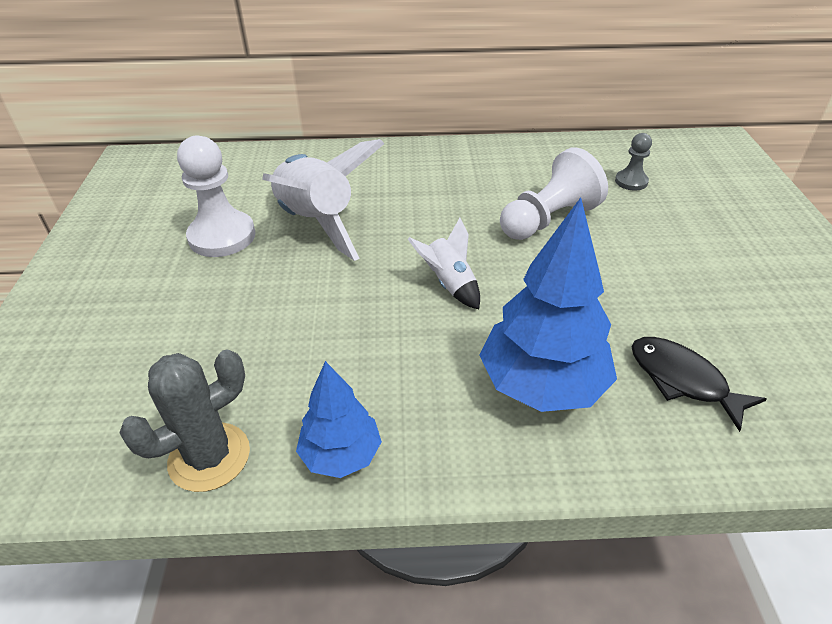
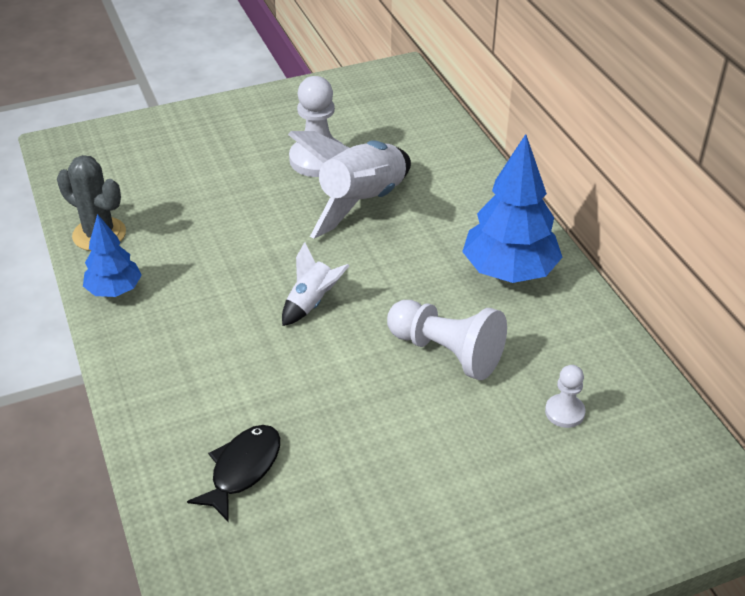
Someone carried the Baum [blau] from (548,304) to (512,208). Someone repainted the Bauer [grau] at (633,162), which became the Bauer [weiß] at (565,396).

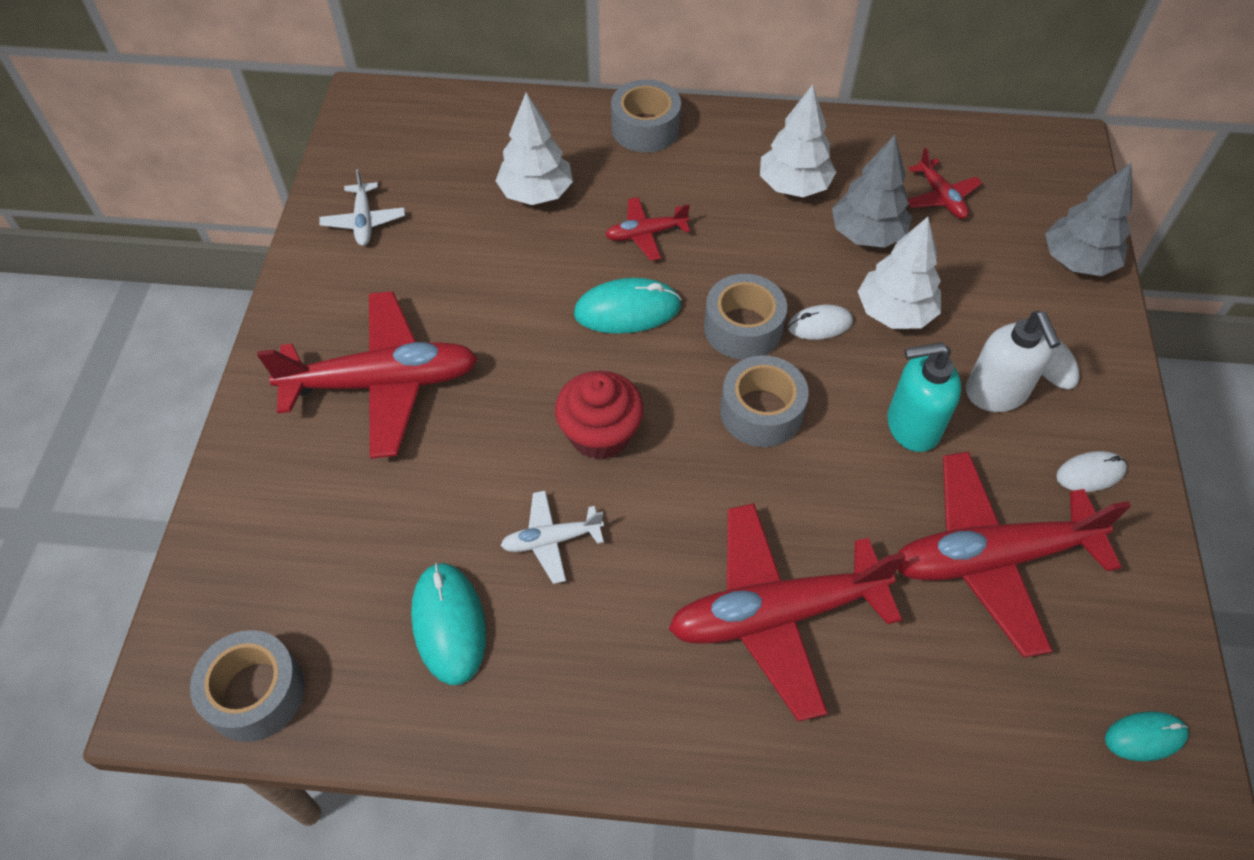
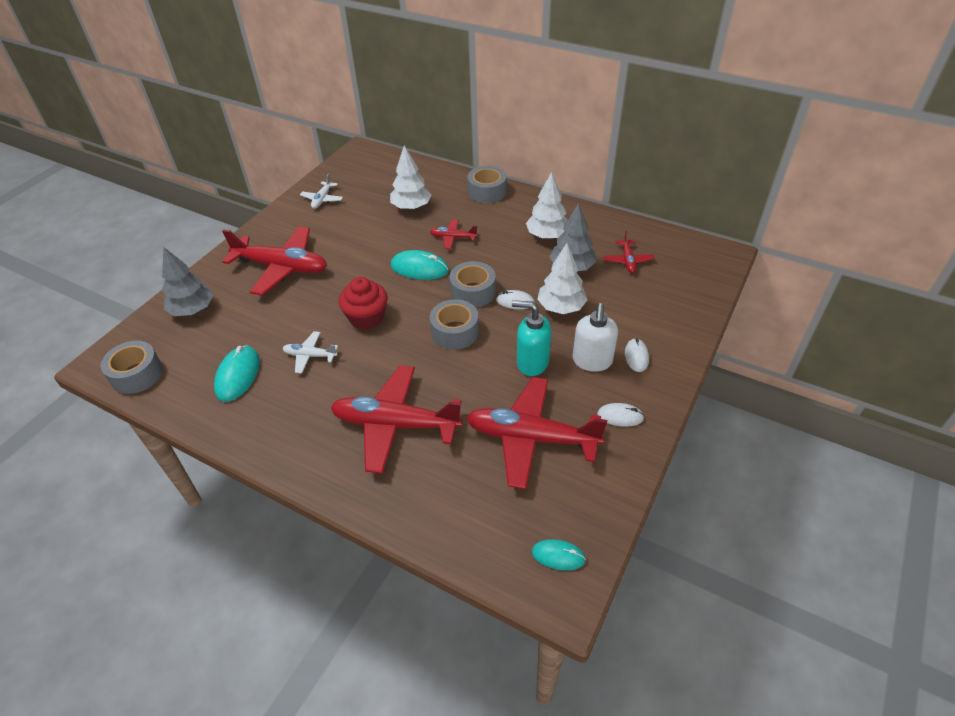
Someone carried the Baum [grau] from (1088,219) to (188,281).

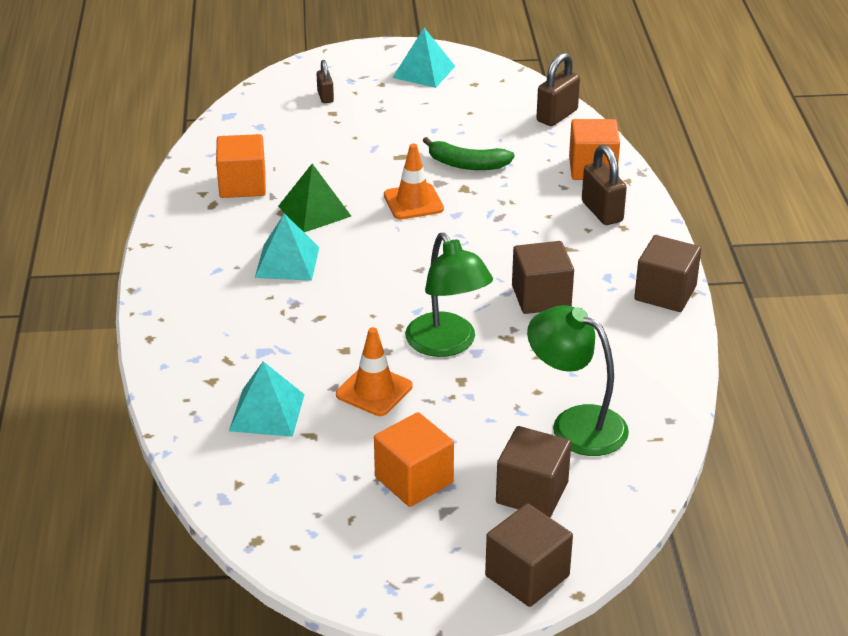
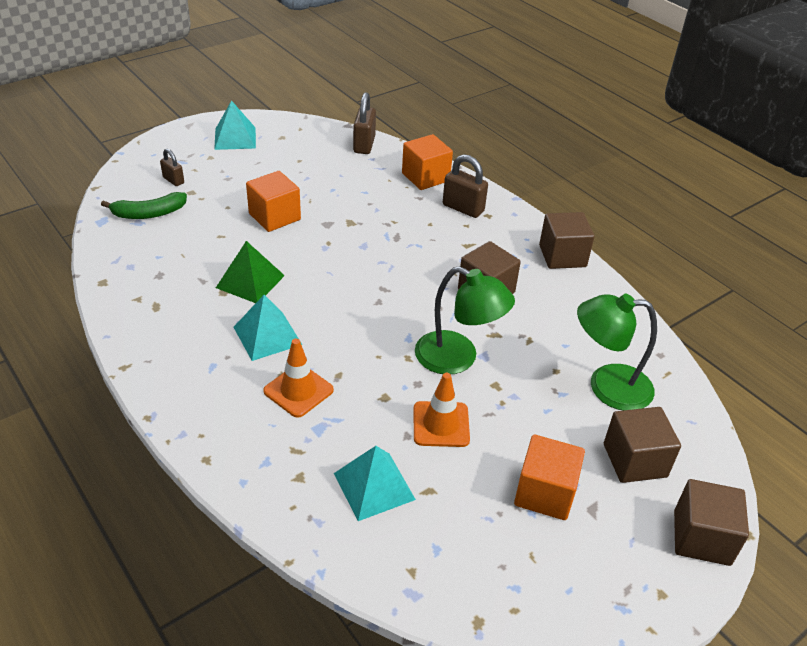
Someone carried the Kubus [orange] from (241,166) to (273,201). Someone carried the Leitkegel [orange] from (414,181) to (298,378). Someone carried the Banane [grün] from (468,153) to (144,205).

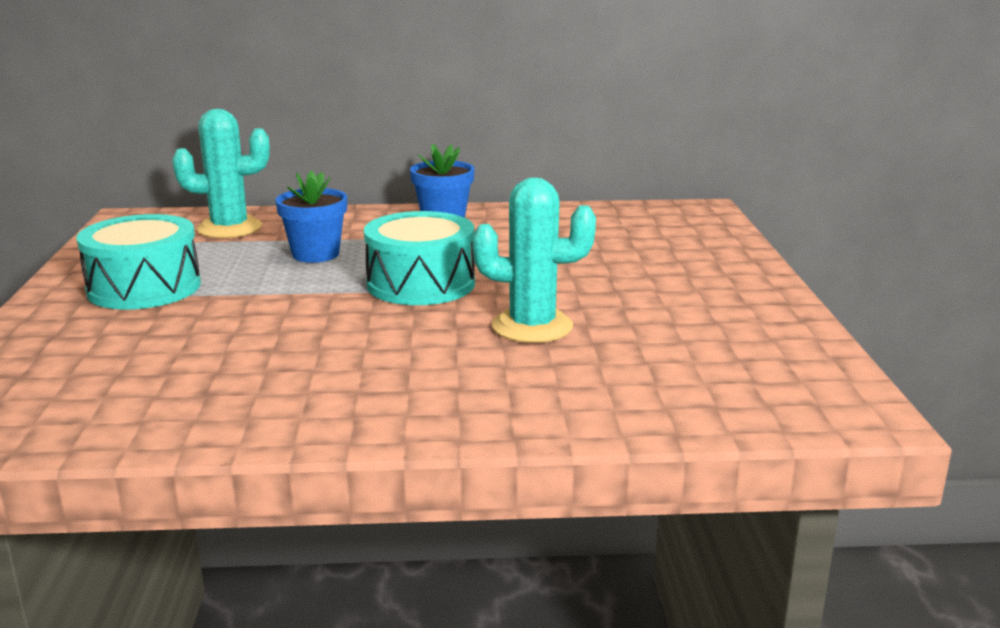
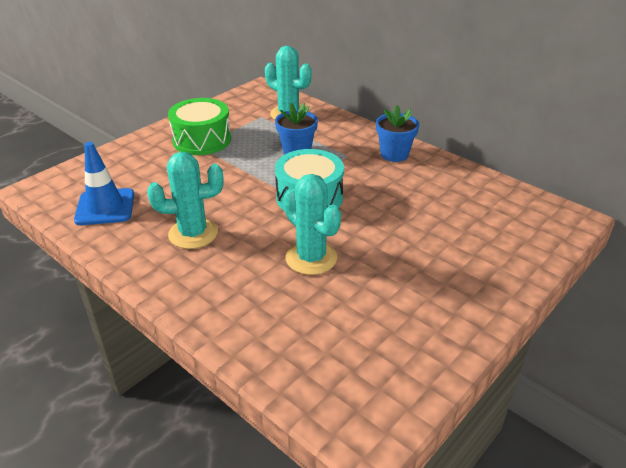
Someone put down the Leitkegel [blau] at (104,183). Someone put down the Kaktus [türkis] at (185,200). Someone repainted the Trommel [türkis] at (138,262), which became the Trommel [grün] at (199,126).

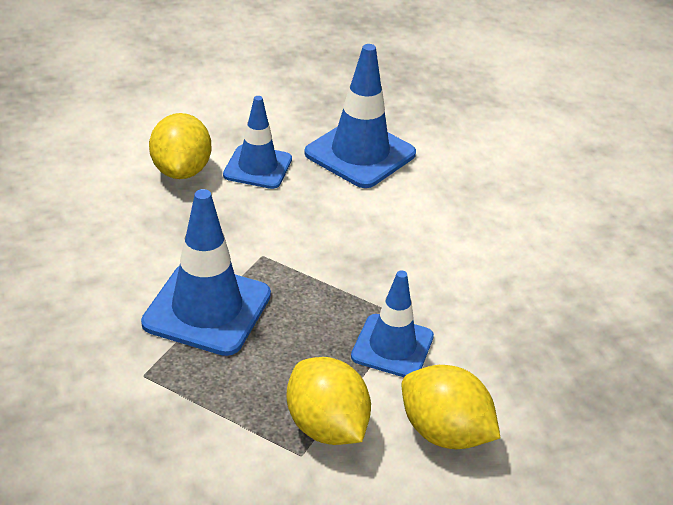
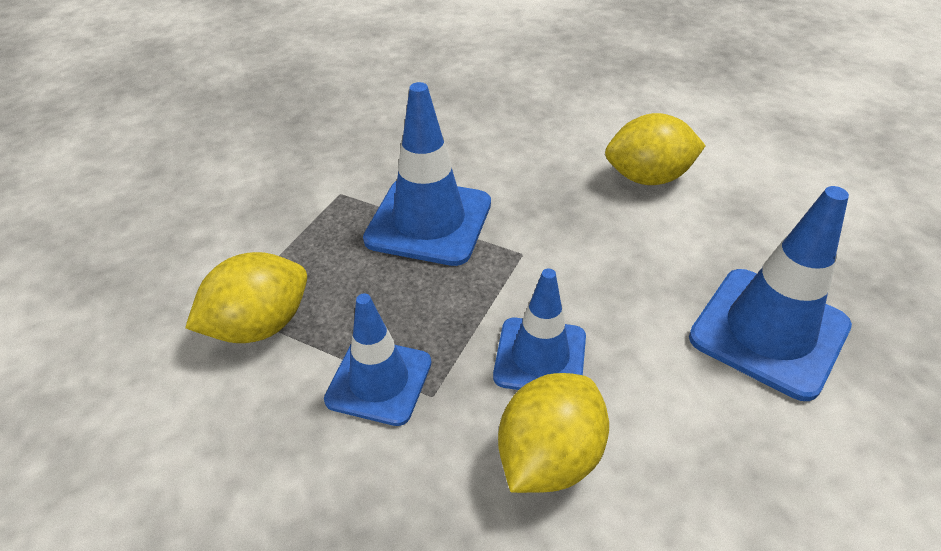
Someone carried the Leitkegel [blau] from (257,142) to (539,329). Someone carried the Zitrone [gelb] from (451,407) to (553,433).

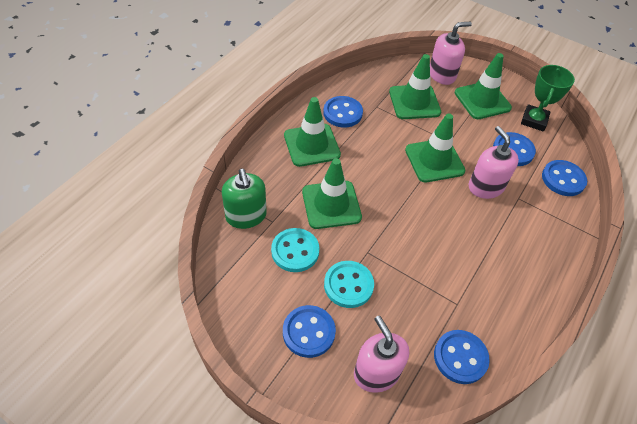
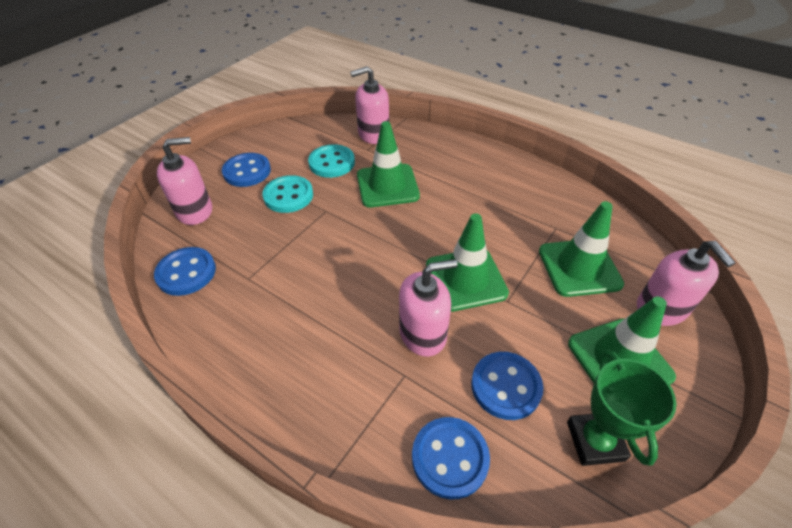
Someone took away the Leitkegel [grün] at (312,132). Someone took away the Knopf [blau] at (343,111). Someone repainted the Seifenspender [grün] at (244,199), which became the Seifenspender [rosa] at (369,105). Someone rotated the Pokal [grün] at (548,98) by 60 degrees clockwise.

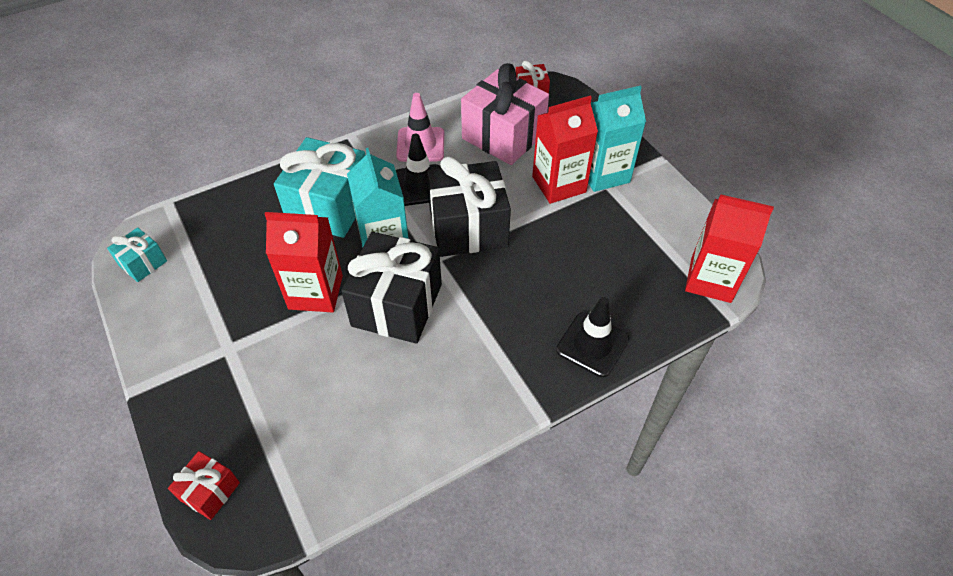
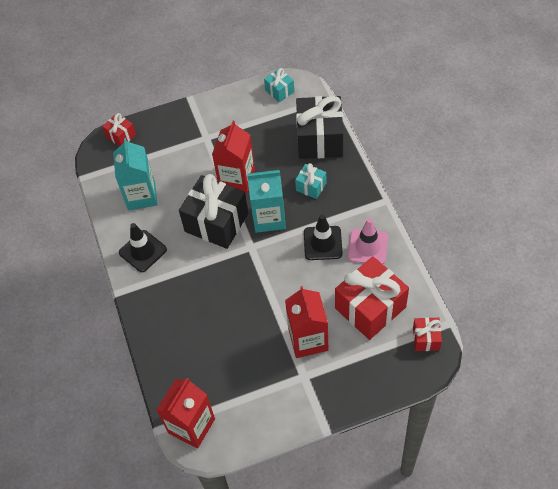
Someone carried the Geschenk [schwarz] from (469,206) to (319,127). Someone carried the Leitkegel [schwarz] from (592,337) to (143,247). Someone carried the Getränkekarton [türkis] from (617,138) to (135,174). Someone repainted the Geschenk [rosa] at (505,114), which became the Geschenk [rot] at (372,298). Someone scaled the Geschenk [türkis] at (319,187) by 0.49.

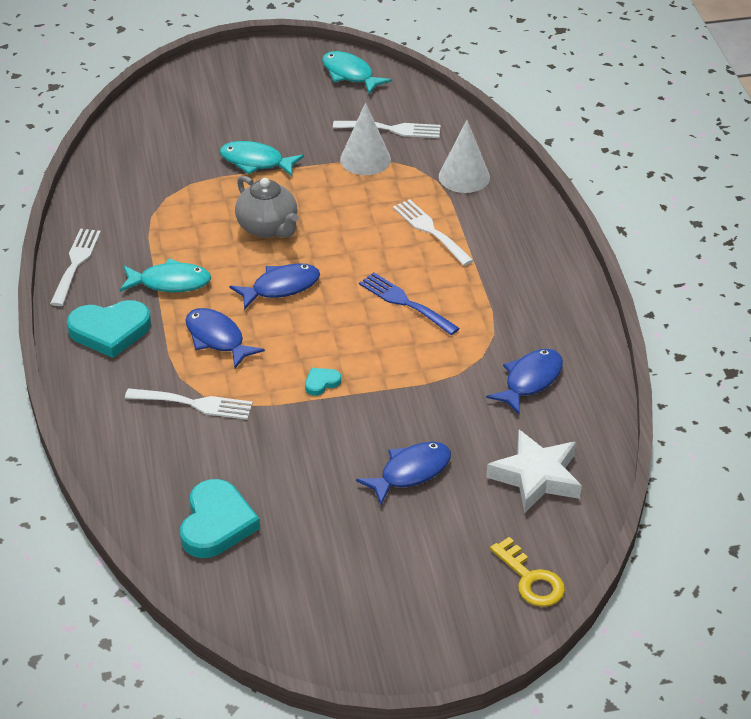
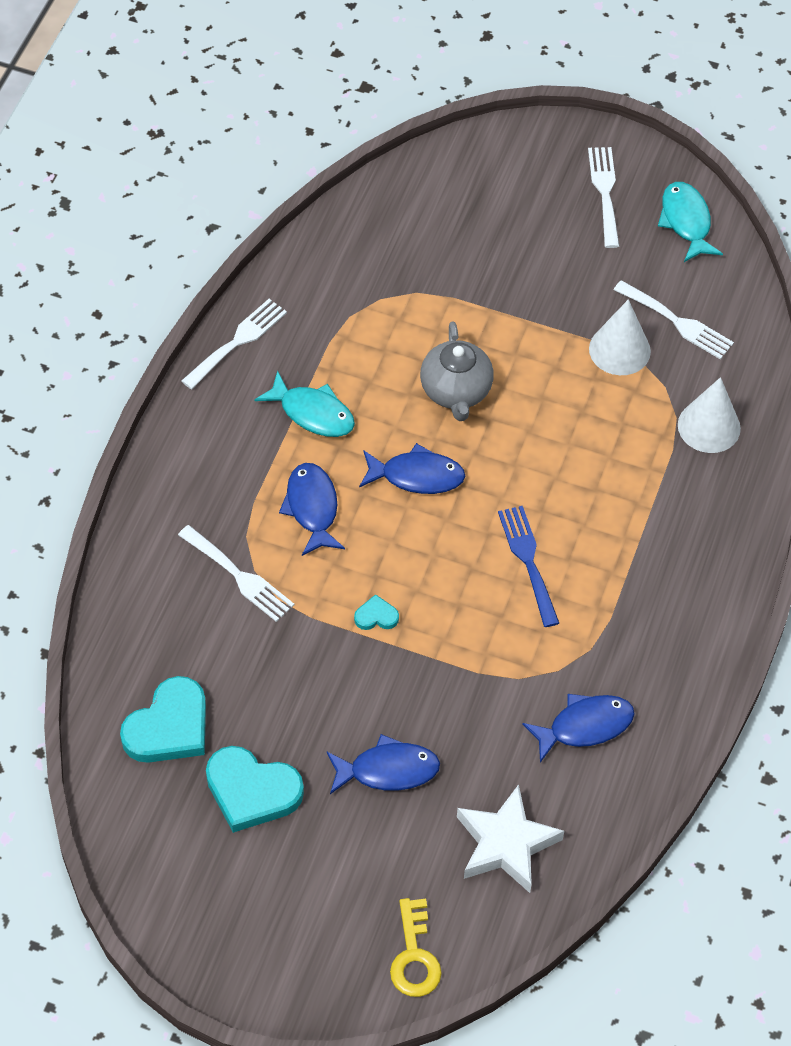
Someone took away the Fisch [türkis] at (262,158). Someone carried the Herz [türkis] from (109,329) to (255,789). Someone carried the Gabel [weiß] from (433,232) to (603,197).

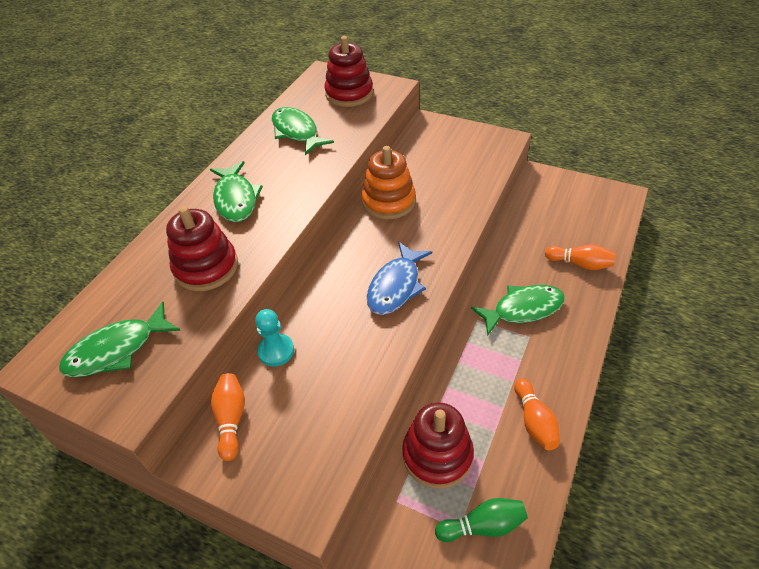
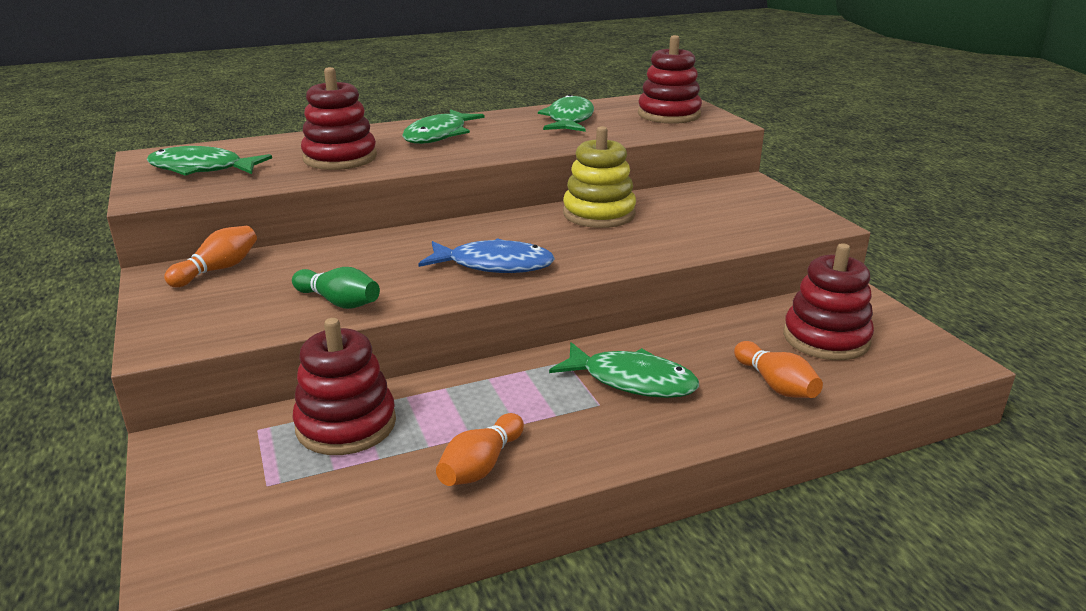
Someone took away the Bauer [türkis] at (274,338). Someone put down the Stapelspielzeug [rot] at (828,301). Someone carried the Bowlingkegel [grün] from (481,520) to (336,288). Someone repainted the Stapelspielzeug [orange] at (388,182), which became the Stapelspielzeug [gelb] at (599,177). Someone rotated the Fisch [blau] at (399,278) by 150 degrees counterclockwise.

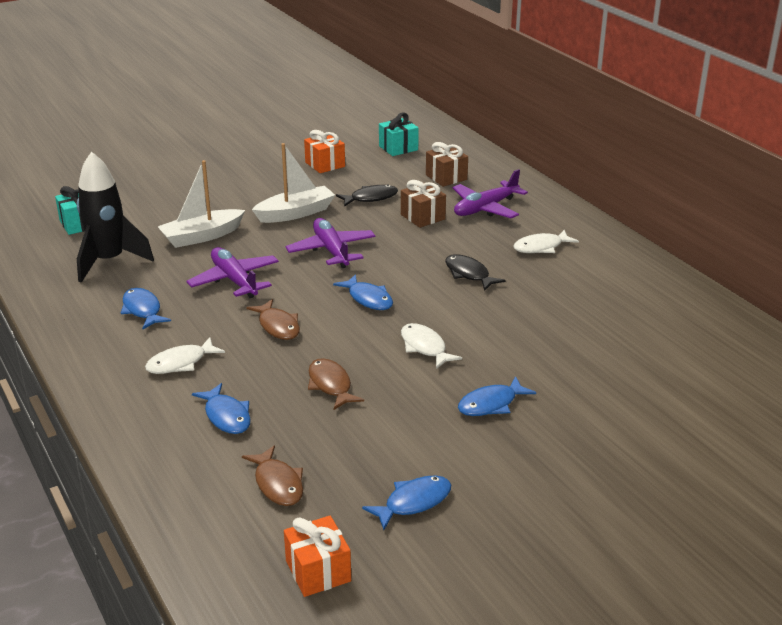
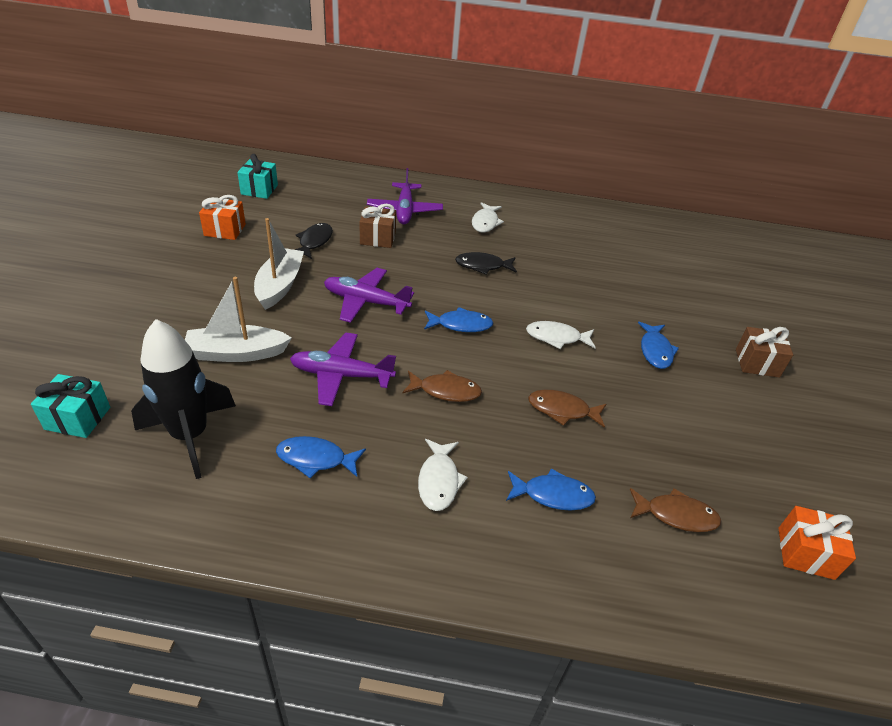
Someone took away the Fisch [blau] at (406,502). Someone carried the Geschenk [braun] from (447,164) to (764,352). Someone rotated the Boot [weiß] at (201,204) by 75 degrees clockwise.

